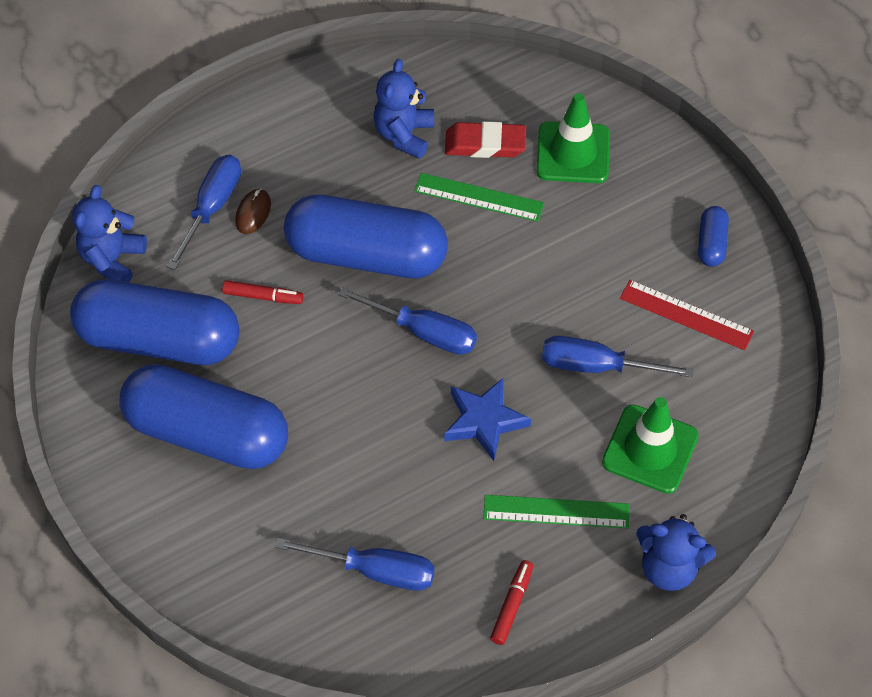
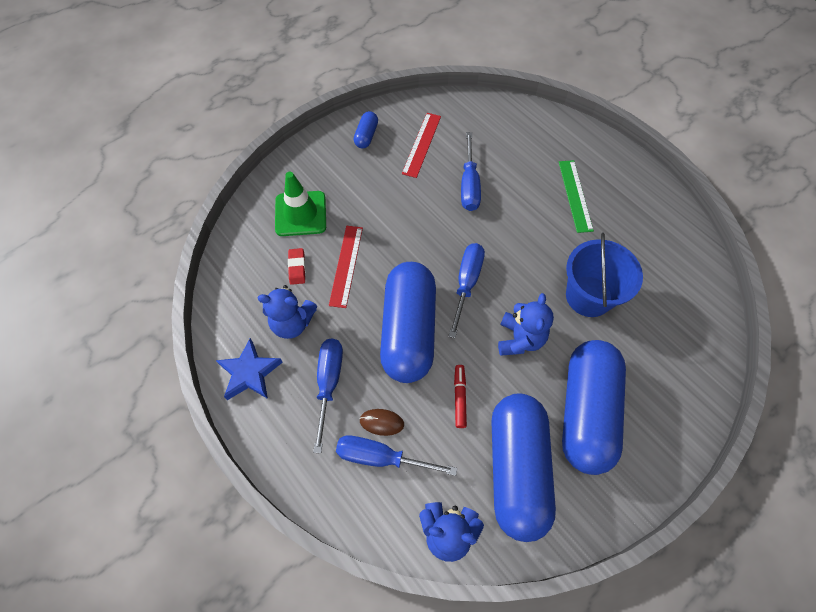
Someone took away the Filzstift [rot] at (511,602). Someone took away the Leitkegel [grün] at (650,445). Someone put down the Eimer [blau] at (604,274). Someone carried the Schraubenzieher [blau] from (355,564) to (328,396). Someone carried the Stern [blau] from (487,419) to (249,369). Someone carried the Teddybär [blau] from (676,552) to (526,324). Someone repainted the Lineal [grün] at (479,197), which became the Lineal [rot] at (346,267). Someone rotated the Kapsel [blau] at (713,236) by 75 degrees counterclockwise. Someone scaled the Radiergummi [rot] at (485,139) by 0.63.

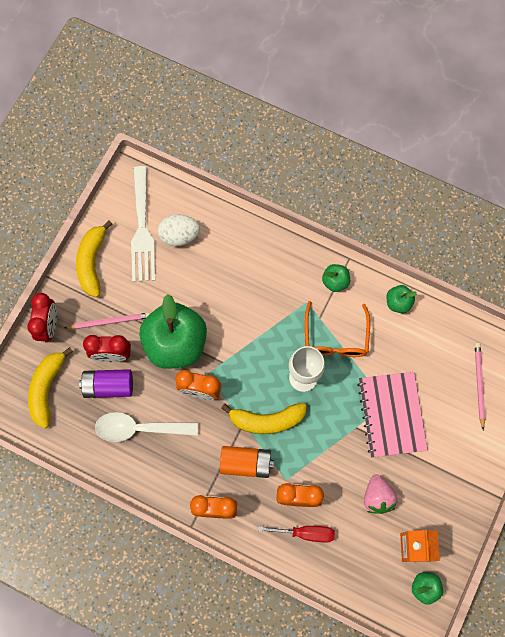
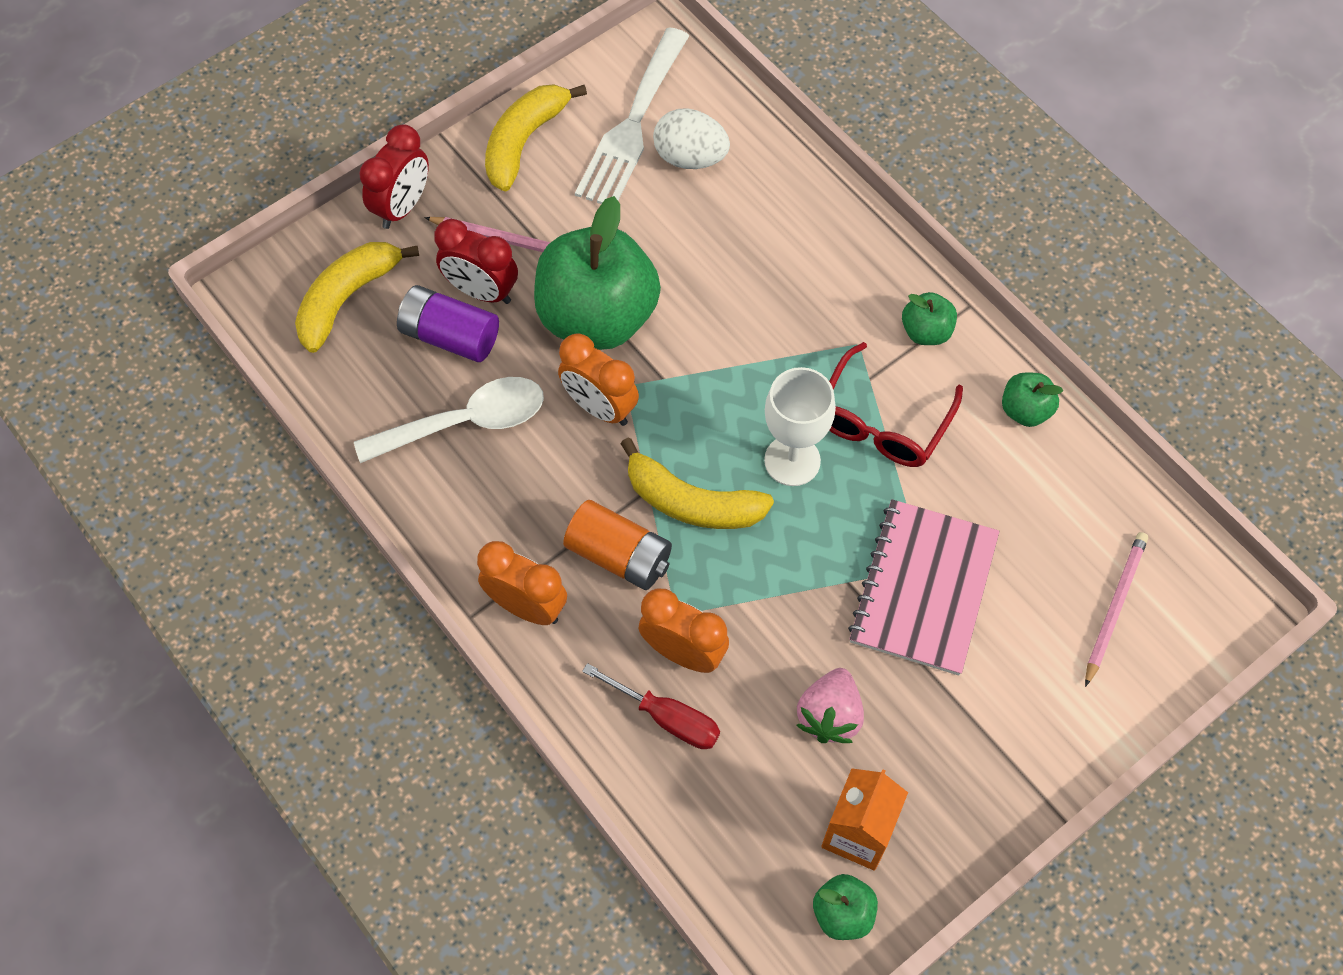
Someone repainted the Brille [orange] at (337,329), which became the Brille [rot] at (896,404). Someone rotated the Löffel [weiß] at (146,427) by 135 degrees clockwise.

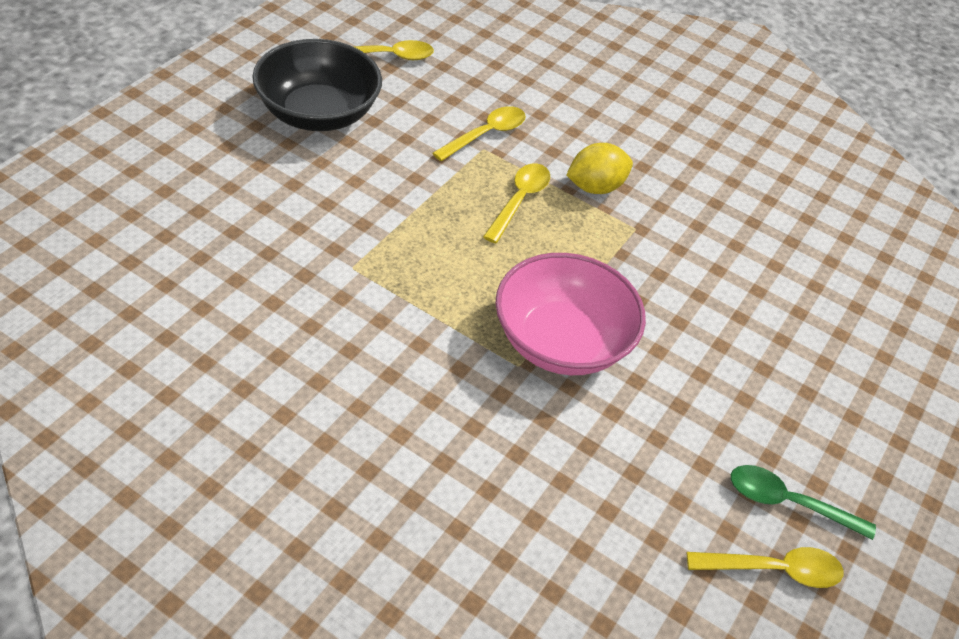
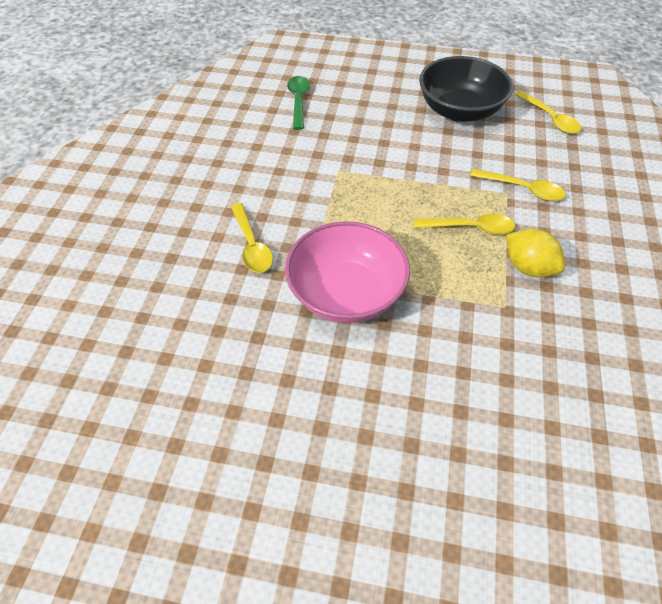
Someone carried the Löffel [gelb] from (765,567) to (252,238). Someone carried the Löffel [grün] from (803,502) to (298,103).

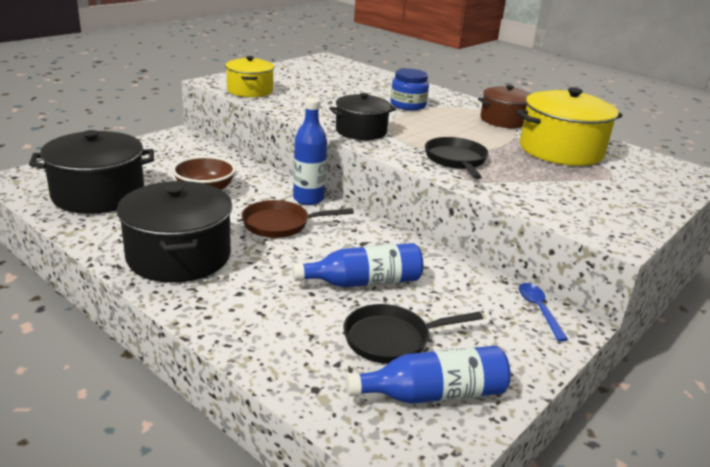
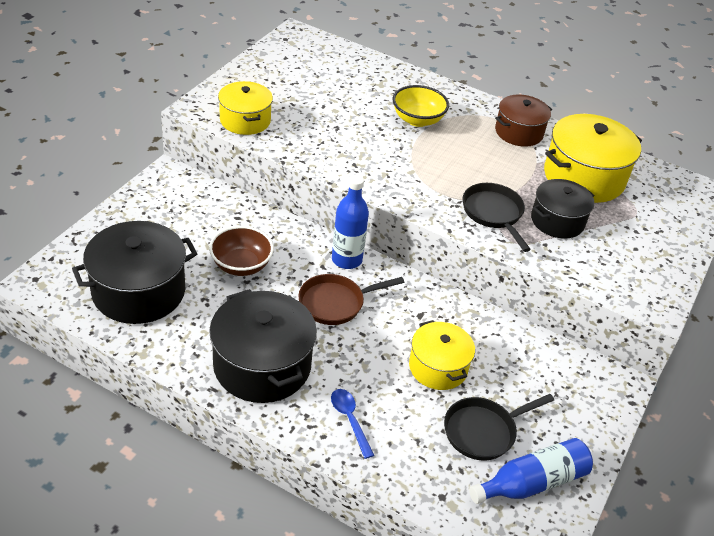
Someone carried the Kochtopf [schwarz] from (362,116) to (562,209). Someone carried the Löffel [blau] from (543,312) to (352,424). Someone swapped the Flasche [blau] at (357,265) for the Kochtopf [gelb] at (442,355). Someone swapped the Einmachglas [blau] at (410,89) for the Schüssel [gelb] at (421,106).

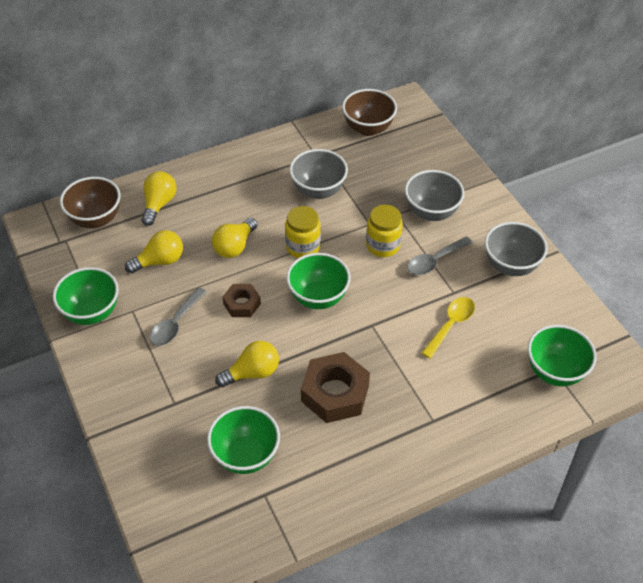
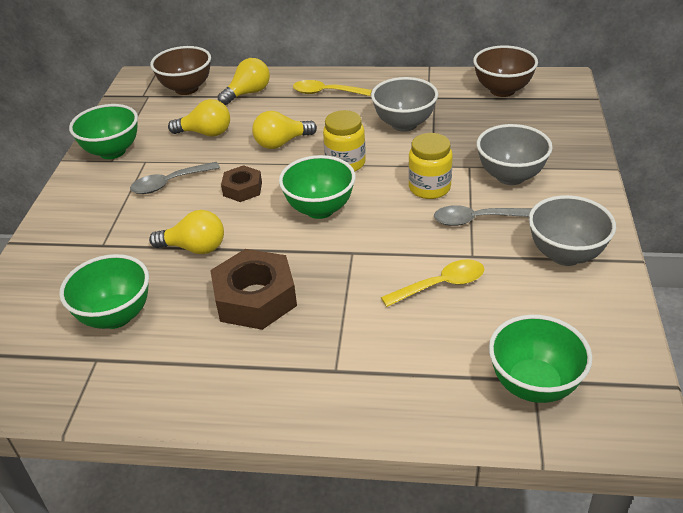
Someone put down the Löffel [gelb] at (332,88).

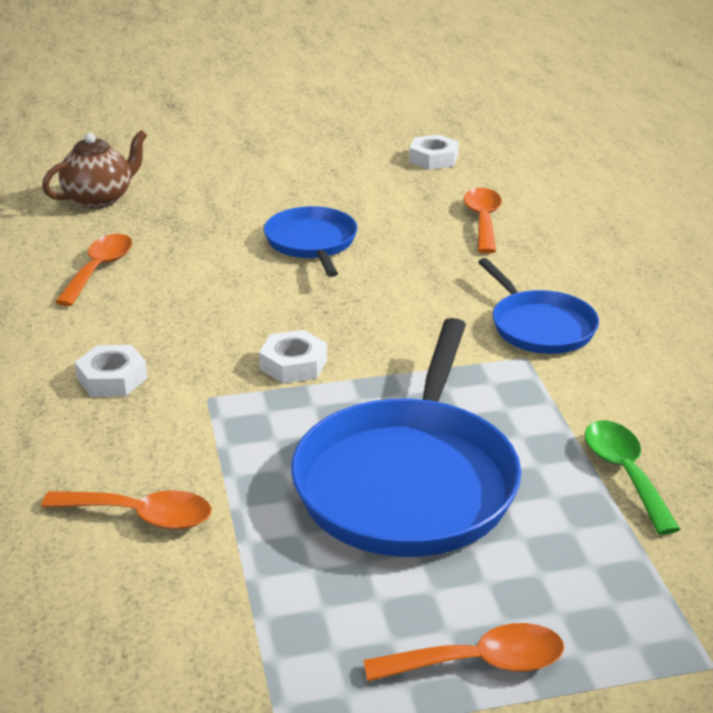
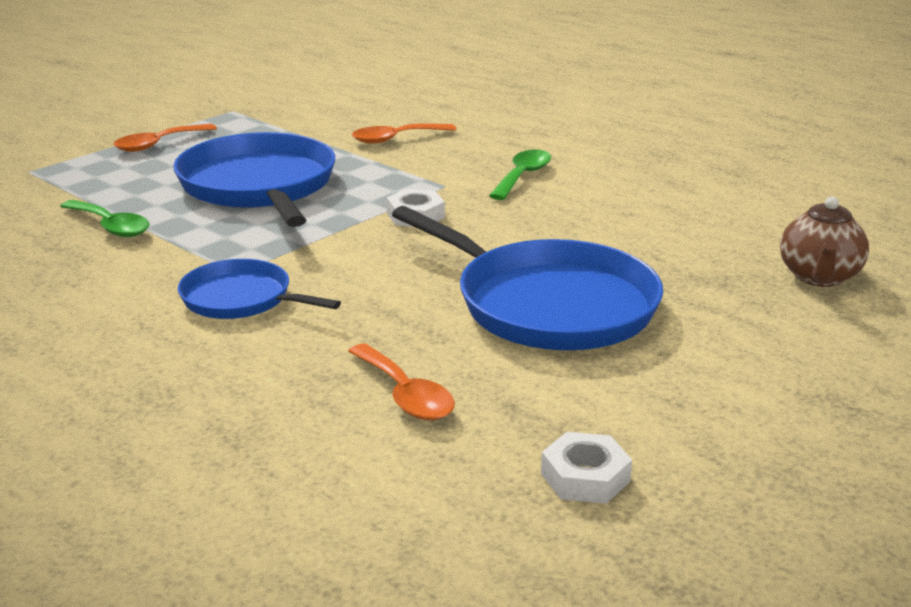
Someone took away the Löffel [orange] at (93,270). Someone swapped the Sechskantmutter [weiß] at (111,371) for the Löffel [grün] at (520,174). Someone scaled the Pfanne [blau] at (310,241) by 1.79.

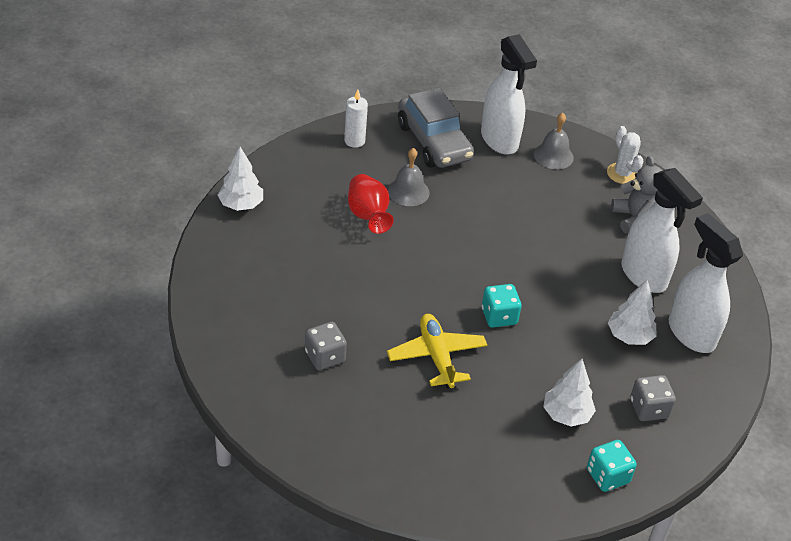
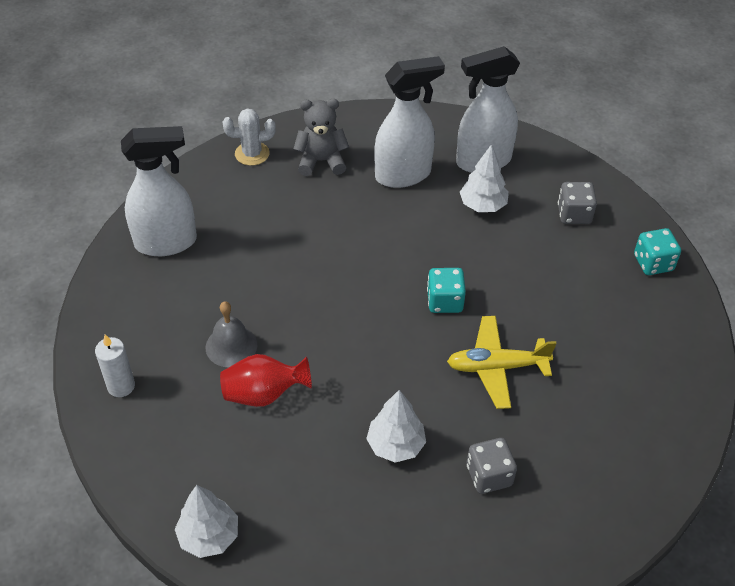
Someone took away the Auto [grau] at (436,128). Someone took away the Glocke [grau] at (554,141). Someone carried the Baum [weiß] from (569,393) to (396,426).

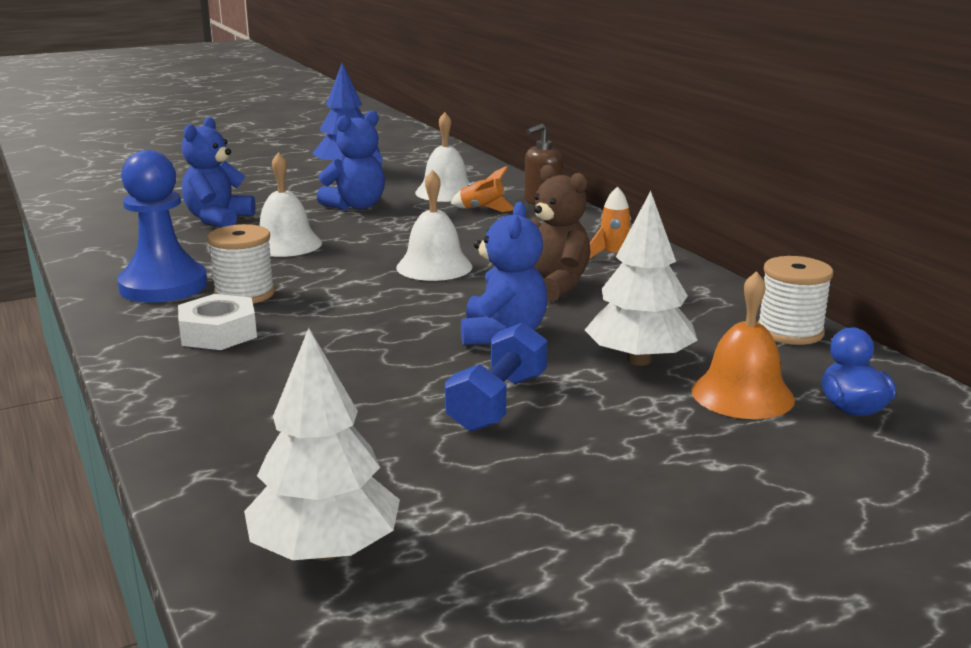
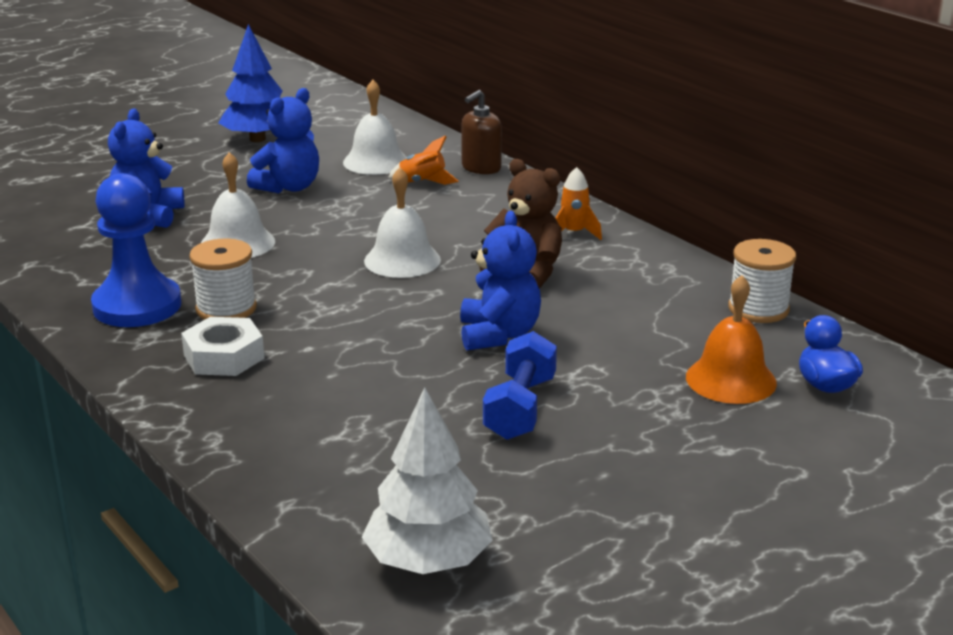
Someone took away the Baum [weiß] at (641,278).

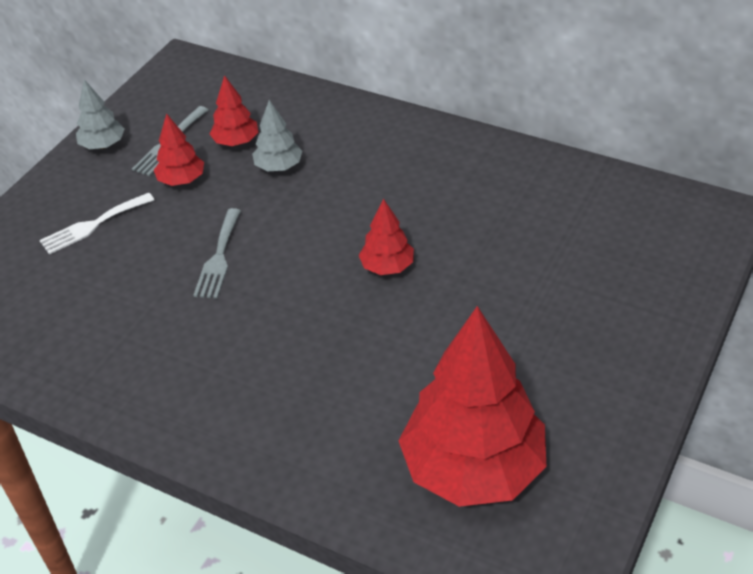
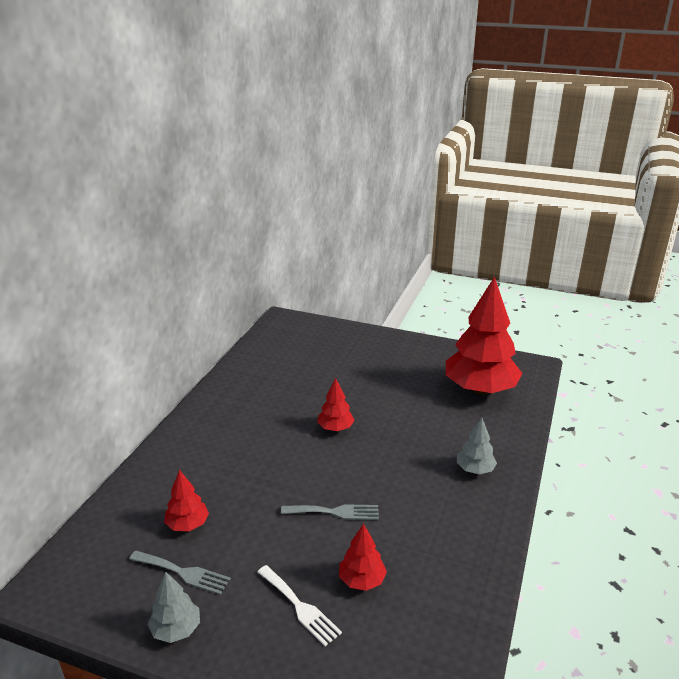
Someone carried the Baum [rot] from (179,149) to (363,557). Someone carried the Baum [grau] from (277,135) to (477,446).

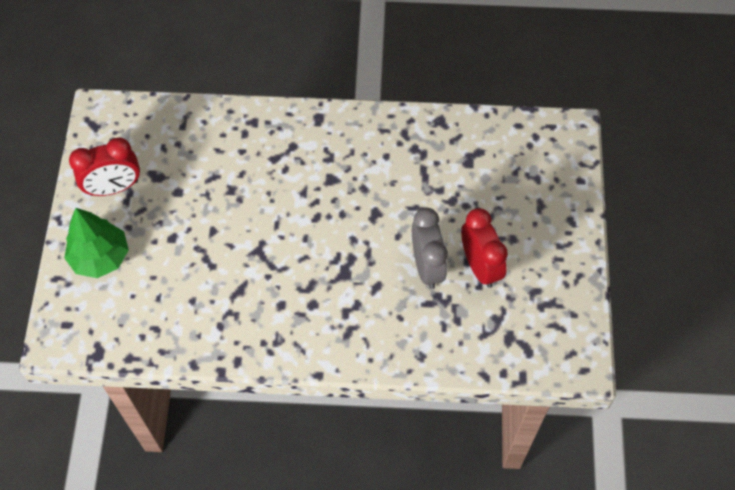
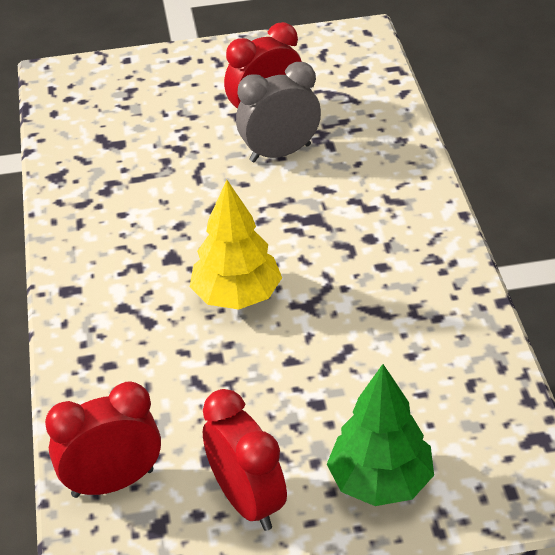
Someone put down the Wecker [rot] at (103,439). Someone put down the Baum [gelb] at (236,244).

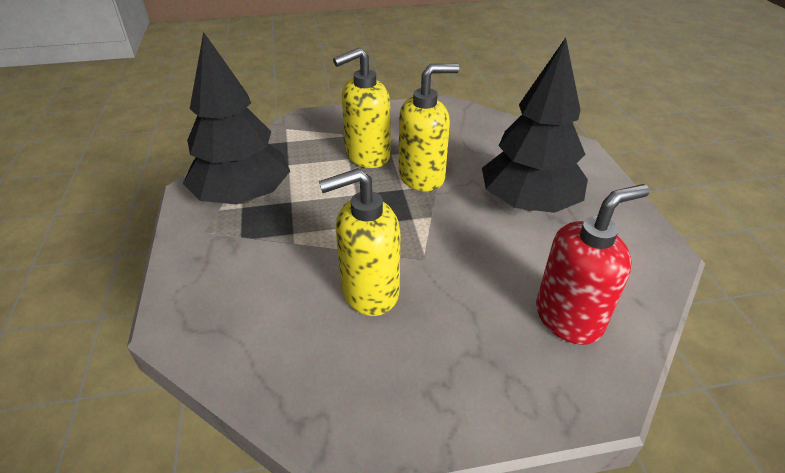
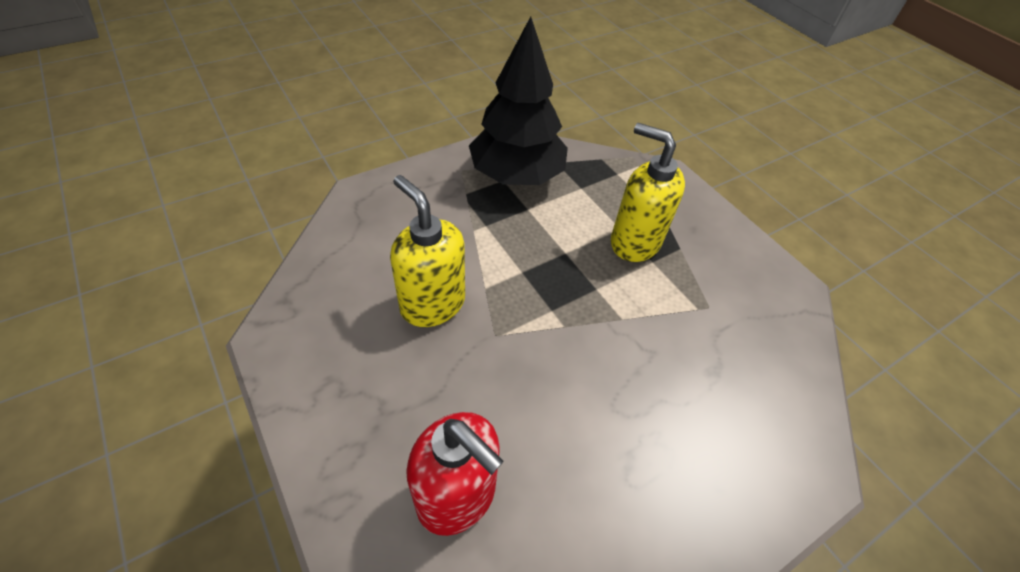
Someone took away the Seifenspender [gelb] at (429,128). Someone took away the Baum [schwarz] at (535,125).

